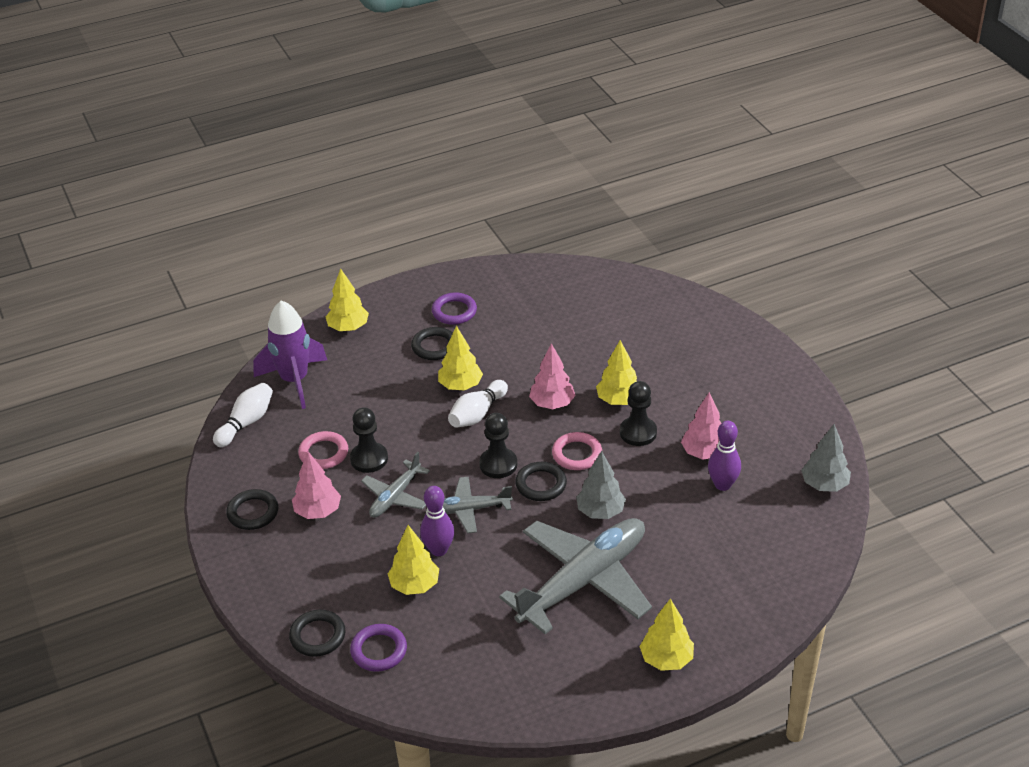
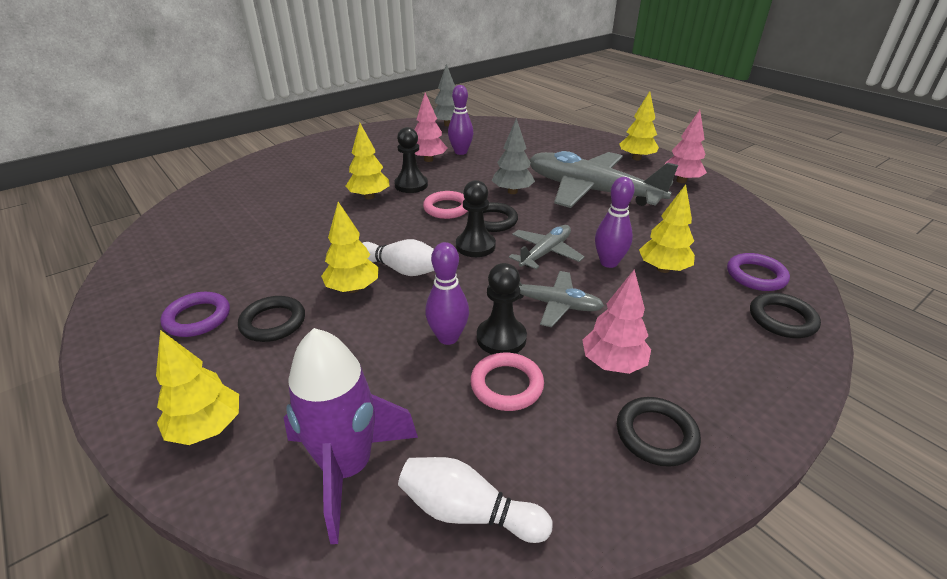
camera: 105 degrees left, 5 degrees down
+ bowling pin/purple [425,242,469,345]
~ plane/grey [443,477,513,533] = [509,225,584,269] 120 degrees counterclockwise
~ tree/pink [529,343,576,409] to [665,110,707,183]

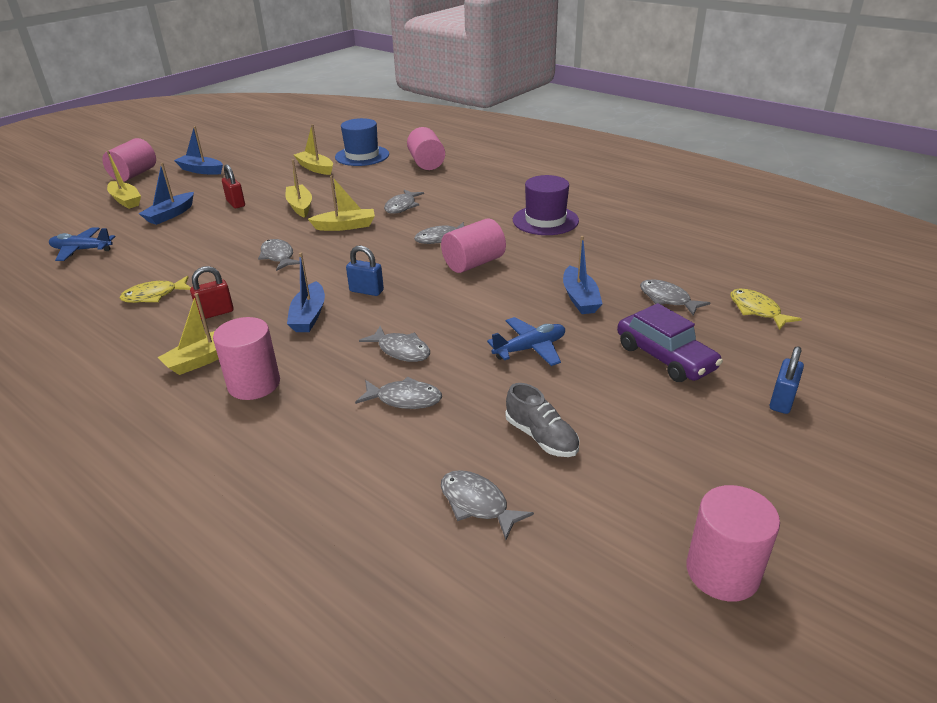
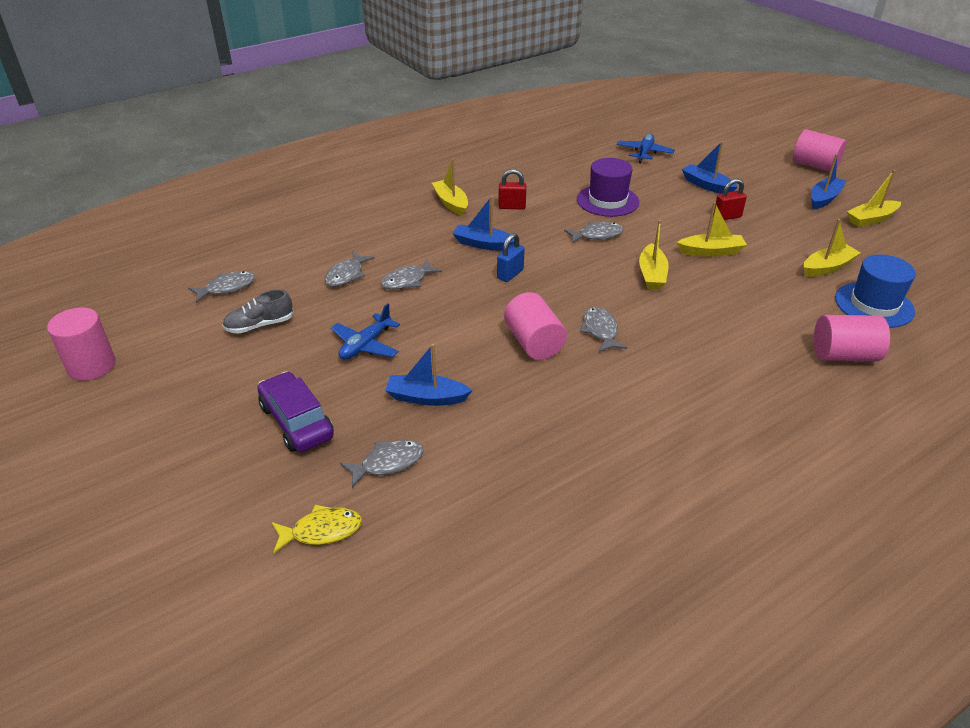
camera: 105 degrees right, 5 degrees up
~ car/purple [617,303,723,382] = [257,371,334,452] 75 degrees clockwise
~ plane/blue [487,317,565,366] = [331,304,400,360] 45 degrees clockwise
~ padlock/red [190,266,234,320] = [498,169,527,210] 75 degrees counterclockwise
~ hat/purple [513,175,579,235] to [577,158,639,217]
~ boat/yellow [107,151,141,209] to [847,170,901,227]
- fish/yellow [120,276,191,303]
- cylinder/pink [213,317,280,400]
- fish/grey [384,189,424,214]
- padlock/blue [770,346,804,414]

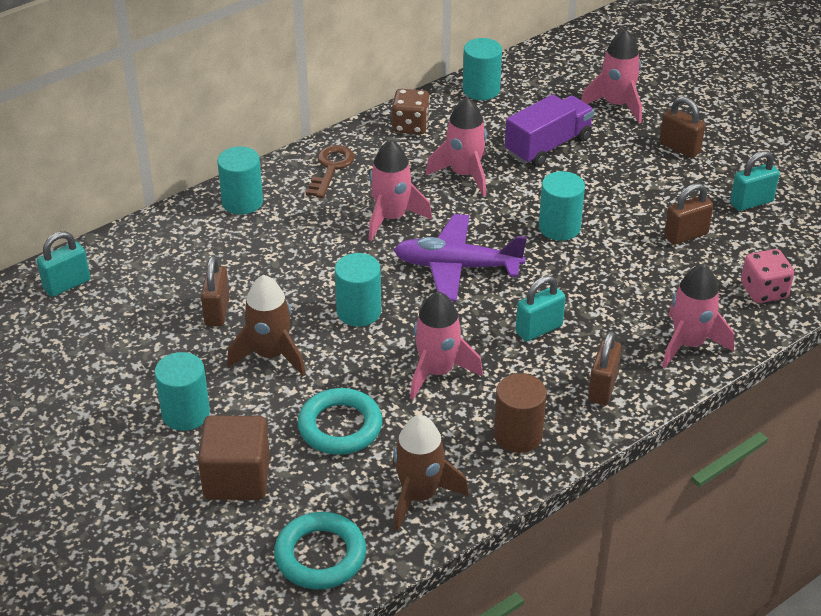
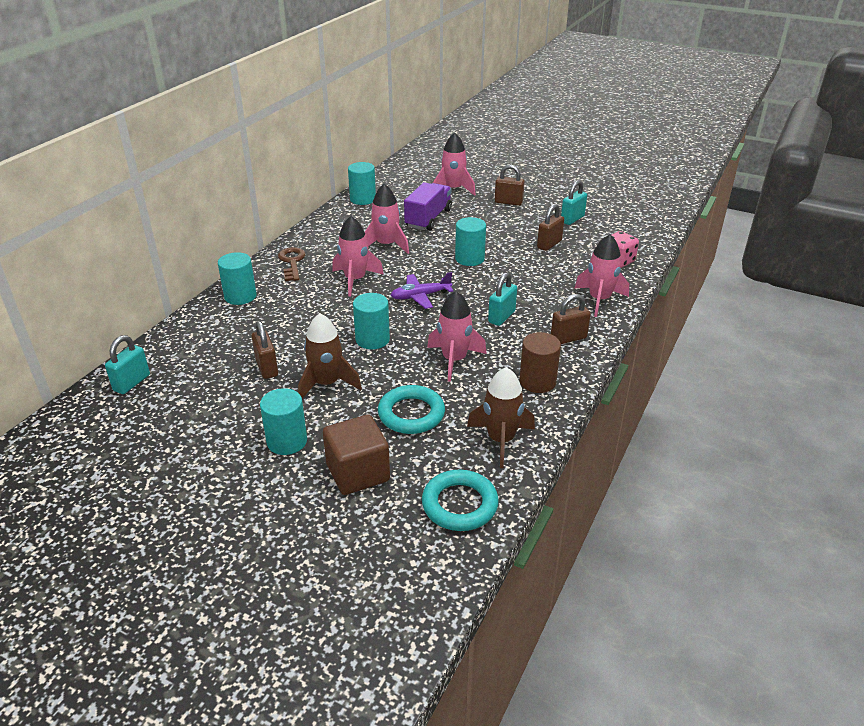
camera: 25 degrees left, 5 degrees down
~ plane/purple [394,214,527,301] = [391,272,453,309] x0.66
~ padlock/brown [588,331,622,405] = [551,294,591,344] 75 degrees clockwise
- dice/brown [392,89,430,134]

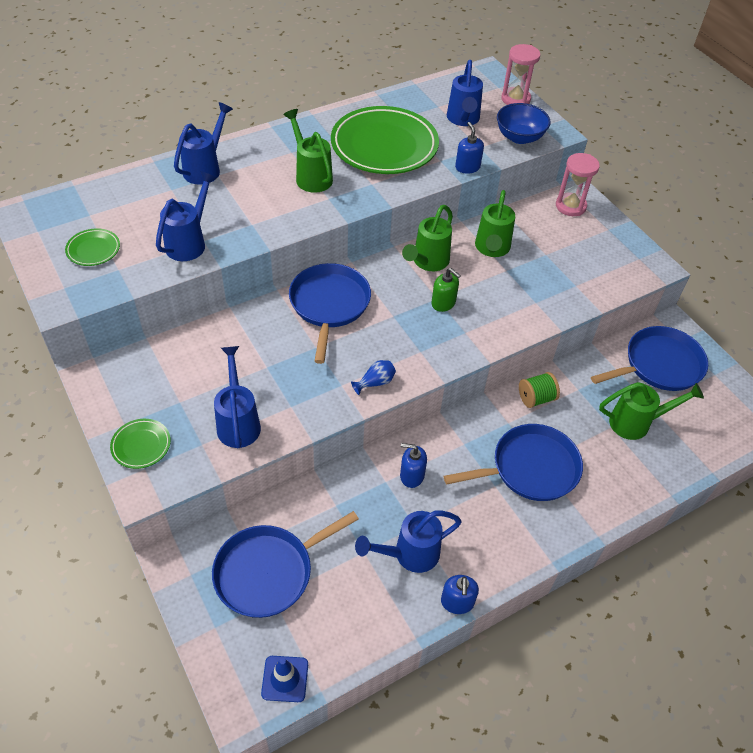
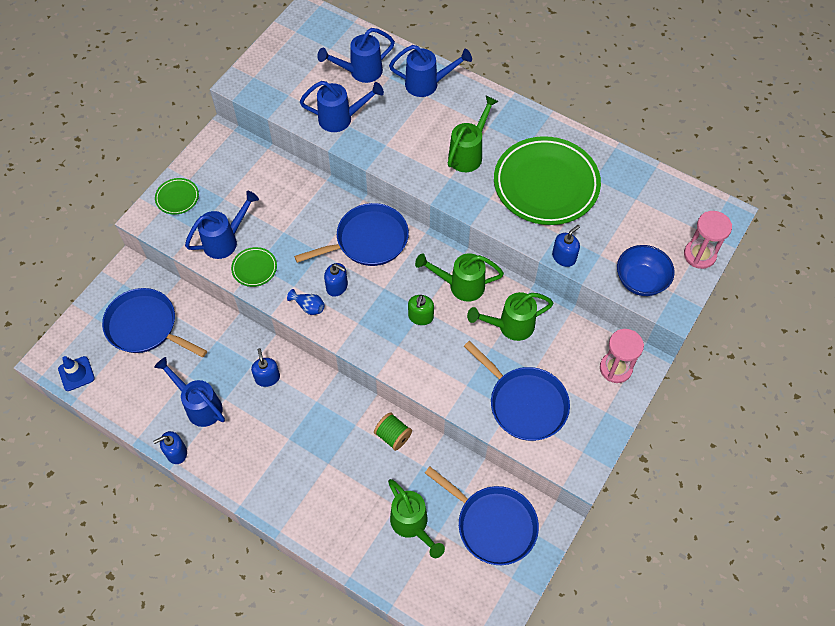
camera: 65 degrees right, 10 degrees up
~ plate/green [65,228,120,266] to [231,247,277,287]
~ watering can/blue [447,60,483,126] to [317,28,395,83]
+ soap dispenser/blue [324,263,348,297]
~ pan/blue [444,424,583,501] to [464,341,570,441]

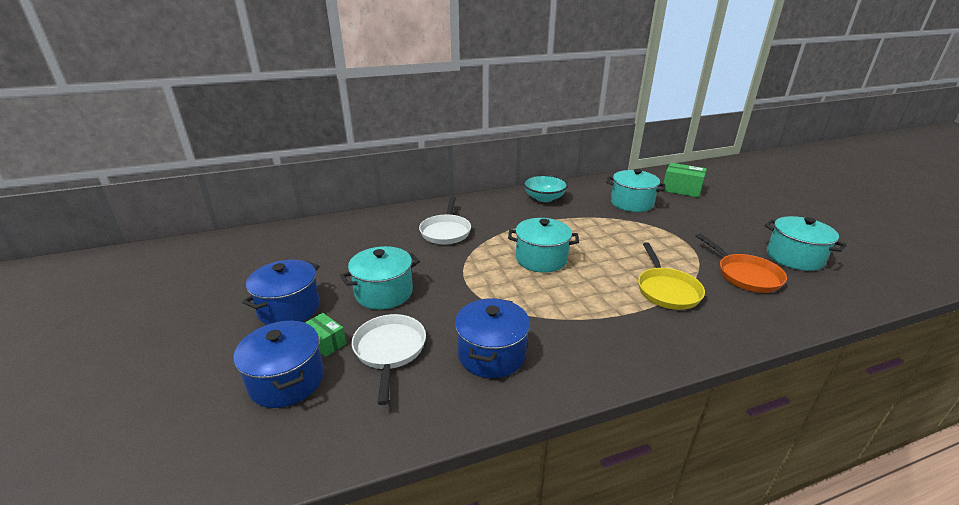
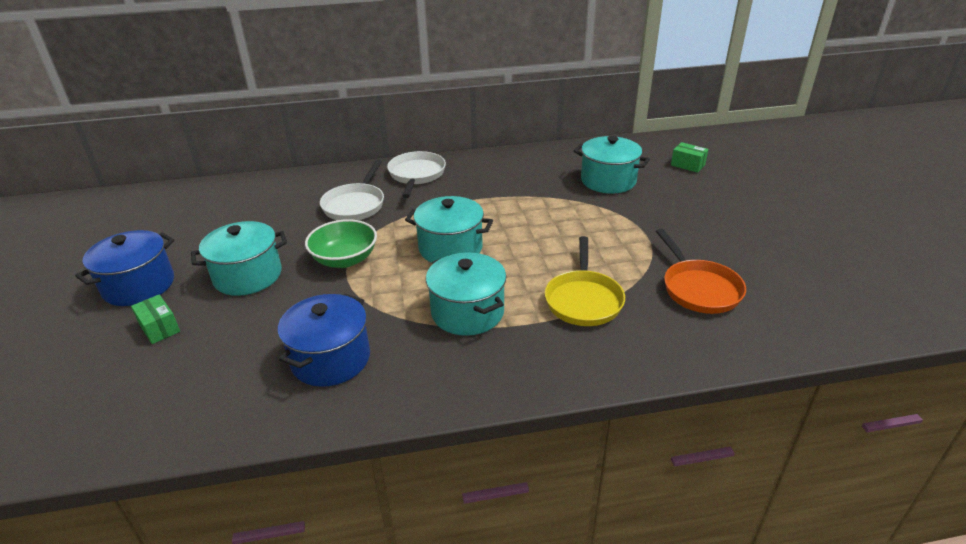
camera: 10 degrees right, 5 degrees up
+ bowl/green [305,219,377,268]
~ pan/white [351,314,426,405] to [387,151,446,198]
~ pot/turquoise [765,216,846,271] to [426,252,506,336]
~ box/green [663,163,707,198] = [671,142,708,173] x0.61
- pot/blue [233,321,324,408]
- bowl/turquoise [523,175,568,202]

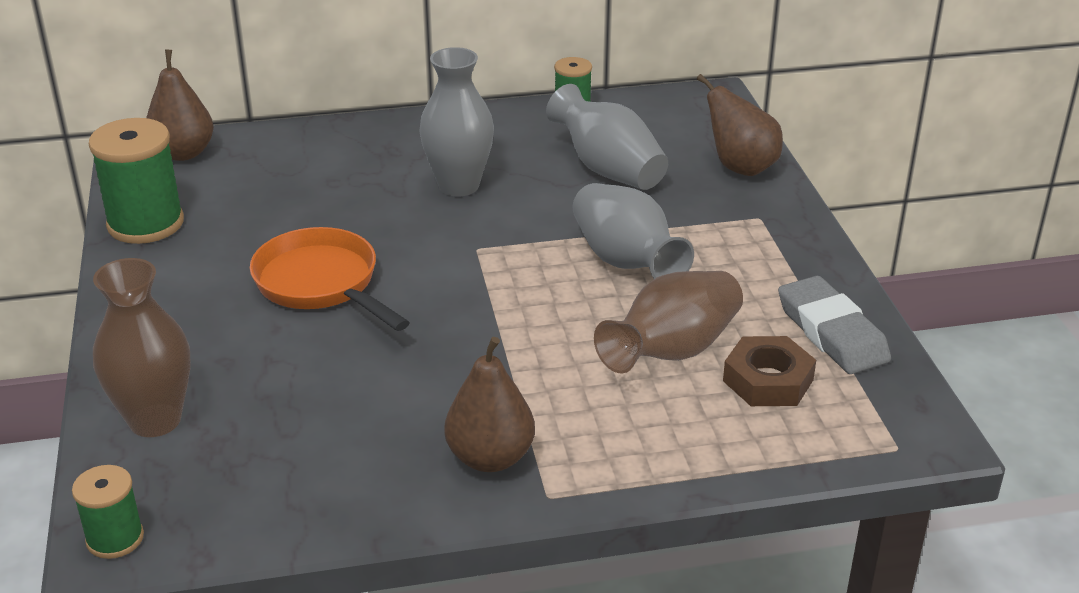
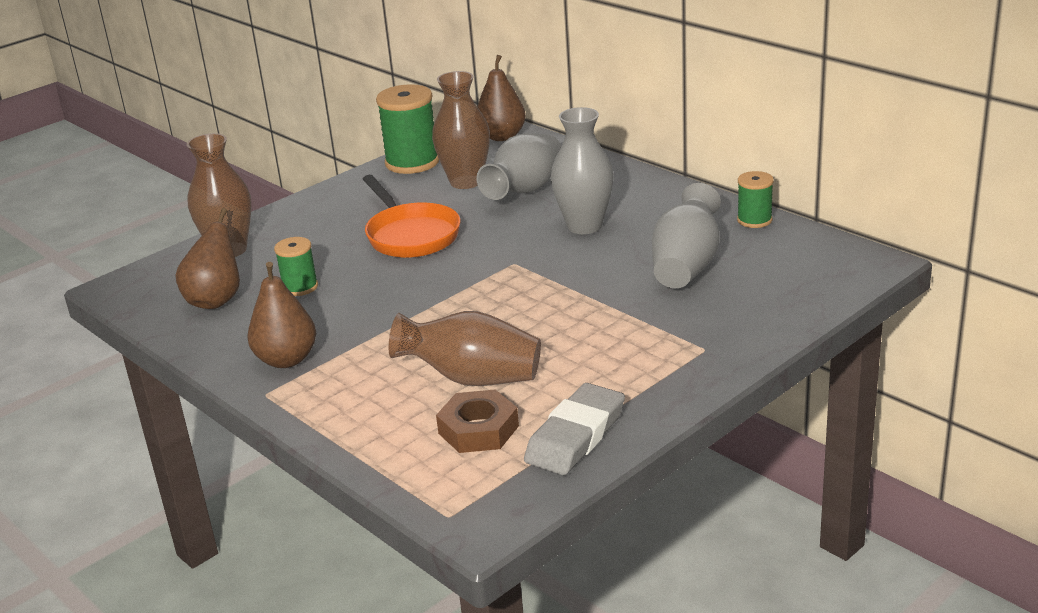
camera: 60 degrees right, 5 degrees down
~ pear/brown [697,74,783,176] to [175,208,240,309]
~ spool/green [72,465,144,559] to [274,237,318,296]
~ pan/orange [250,227,410,331] = [363,175,460,258] 135 degrees clockwise
+ vase/brown [432,71,490,189]
~ vase/grey [573,183,694,279] to [476,133,561,200]

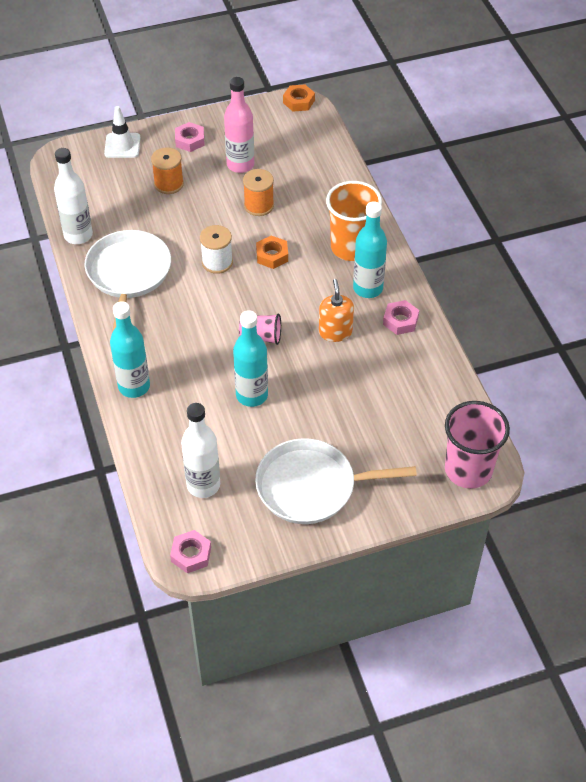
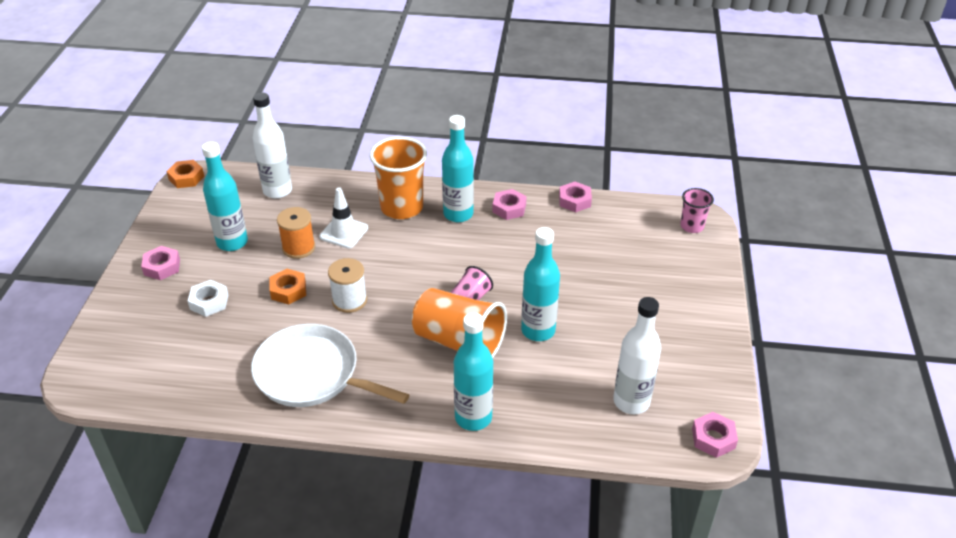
camera: 65 degrees left, 10 degrees down
~ spool/orange [151,147,184,194] to nut/white [188,280,228,317]
~ bottle/pink [224,77,254,173] to bottle/turquoise [202,142,248,251]
~ bottle/white [54,148,93,244] to [253,93,292,199]
~ nut/orange [256,236,288,269] to [270,269,306,304]
~ traffic cone/white [104,106,140,158] to [319,187,368,249]
+ cup/orange [412,288,507,358]
+ nut/pink [559,182,592,212]
~ cup/pink [445,401,510,489] = [680,188,714,233] x0.54
- pan/white [255,438,417,524]
- soap dispenser/orange [319,279,354,342]

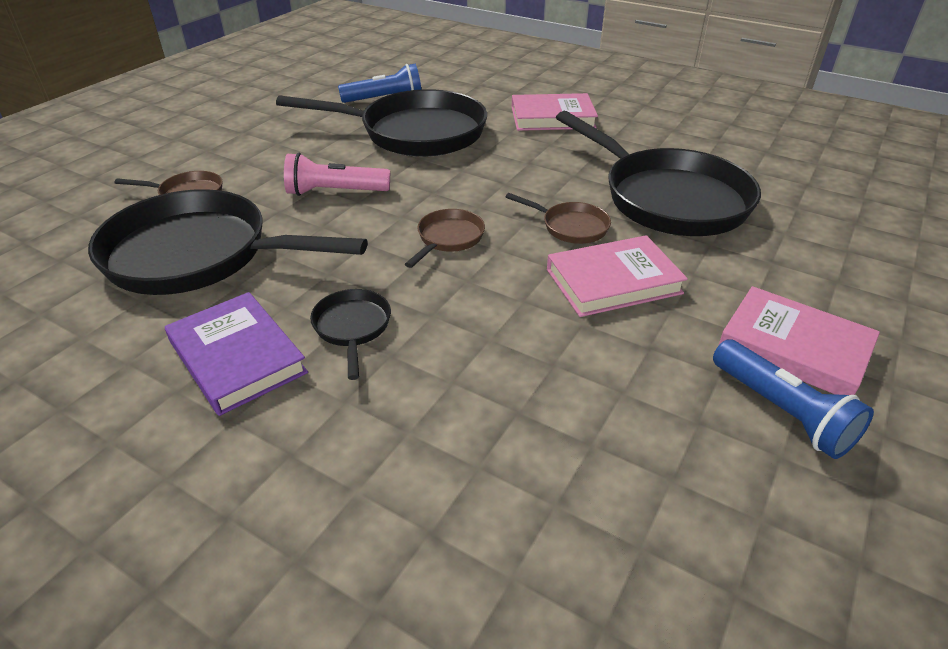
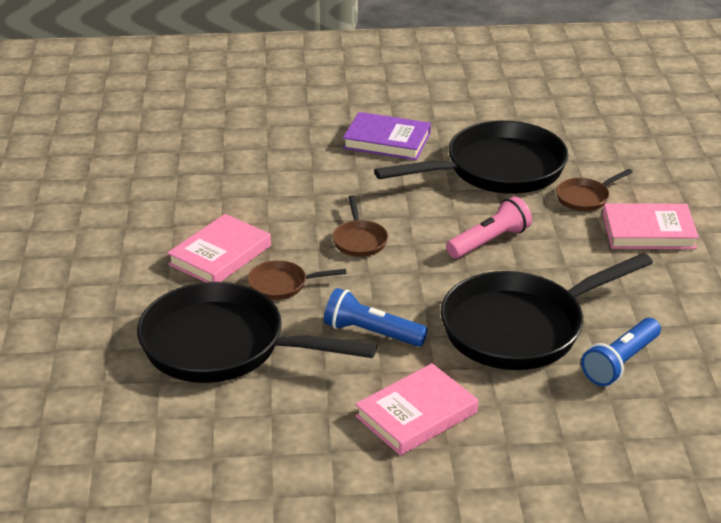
camera: 145 degrees right, 5 degrees down
~ flashlight/blue [713,339,874,459] to [324,288,428,347]
~ book/pink [718,286,880,395] to [603,203,699,249]
- pan/black [310,289,391,380]

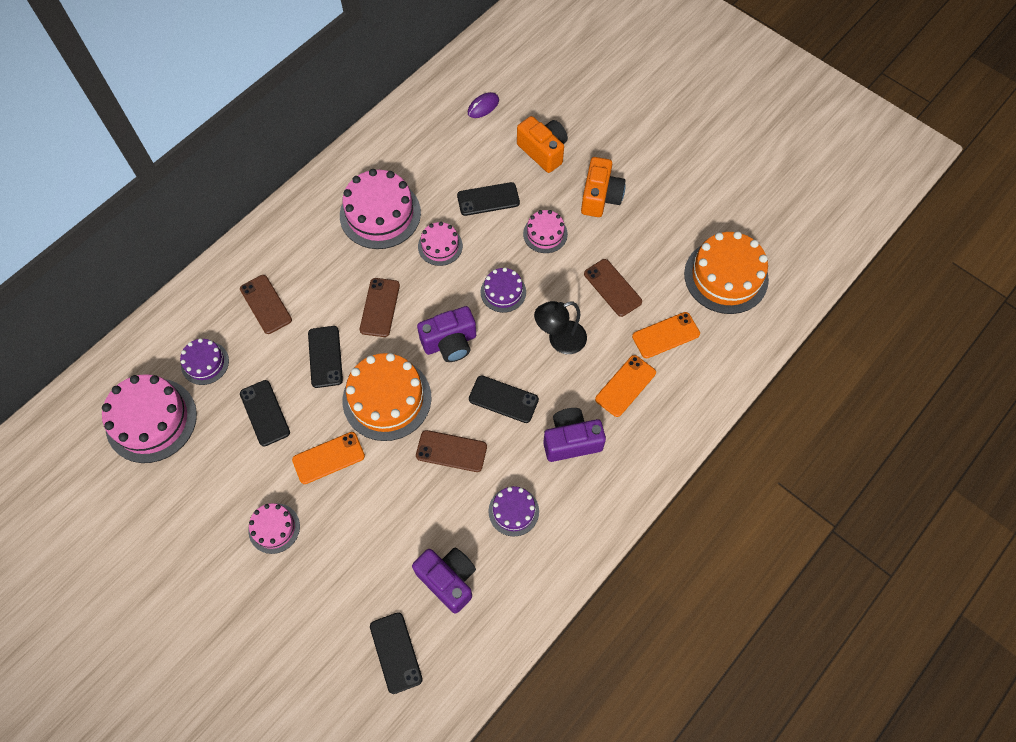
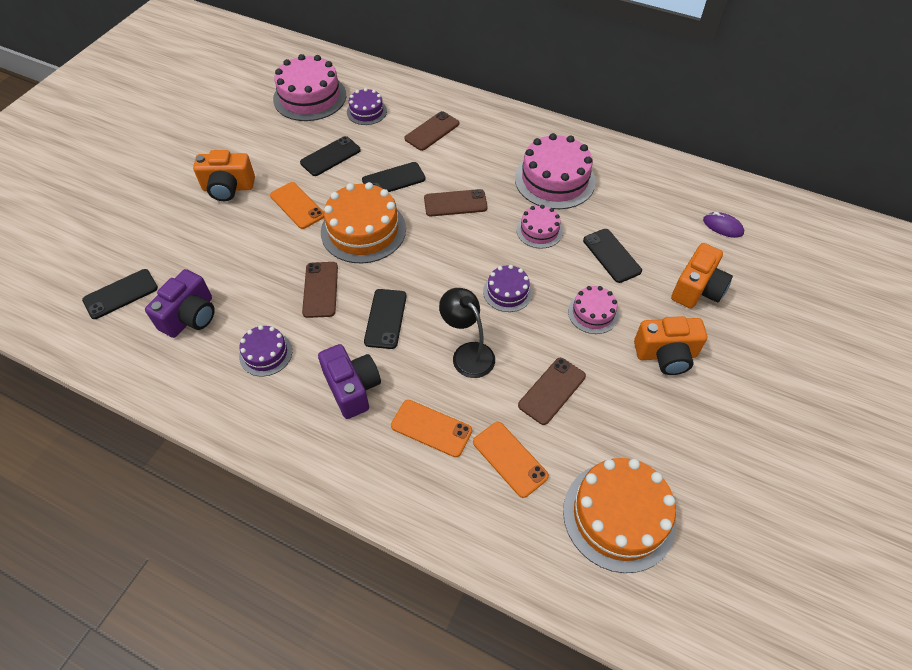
camera: 75 degrees right, 10 degrees down
~ cake/pink [248,503,300,554] to camera/orange [193,150,255,201]
- camera/purple [417,306,476,362]

